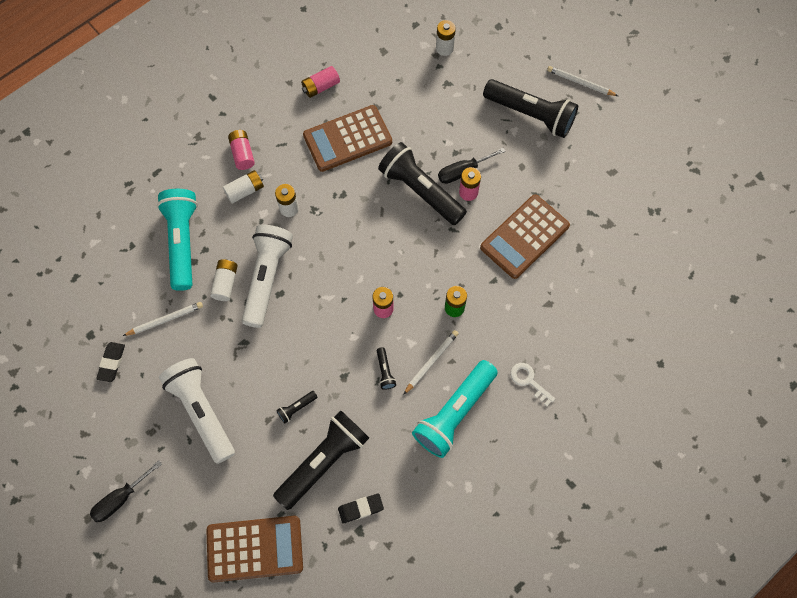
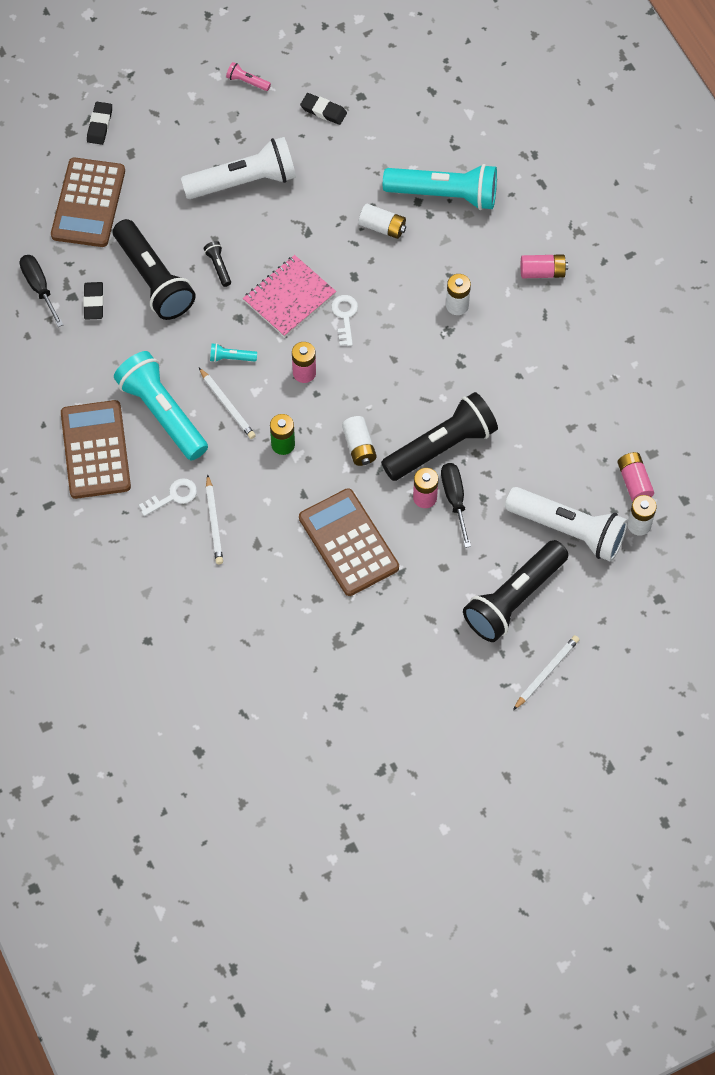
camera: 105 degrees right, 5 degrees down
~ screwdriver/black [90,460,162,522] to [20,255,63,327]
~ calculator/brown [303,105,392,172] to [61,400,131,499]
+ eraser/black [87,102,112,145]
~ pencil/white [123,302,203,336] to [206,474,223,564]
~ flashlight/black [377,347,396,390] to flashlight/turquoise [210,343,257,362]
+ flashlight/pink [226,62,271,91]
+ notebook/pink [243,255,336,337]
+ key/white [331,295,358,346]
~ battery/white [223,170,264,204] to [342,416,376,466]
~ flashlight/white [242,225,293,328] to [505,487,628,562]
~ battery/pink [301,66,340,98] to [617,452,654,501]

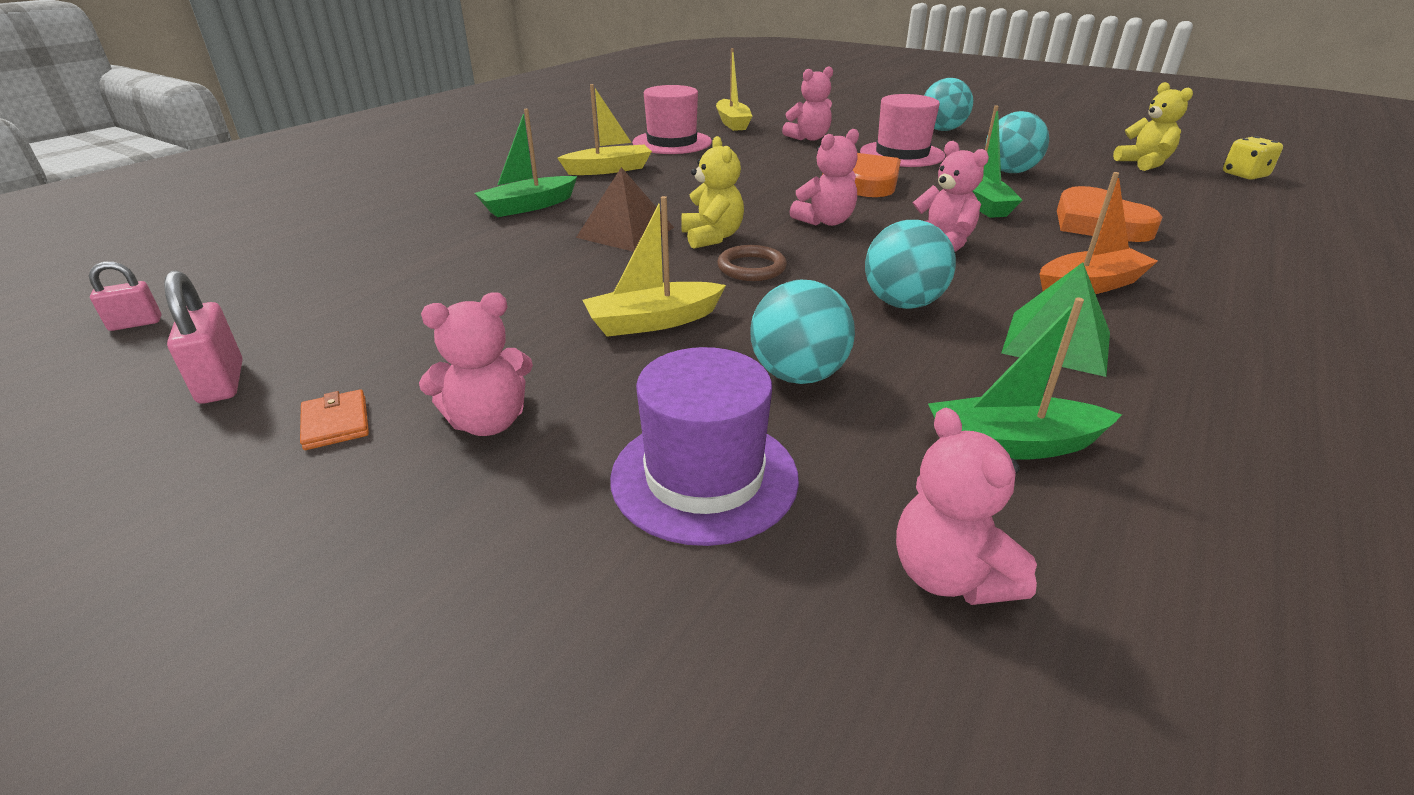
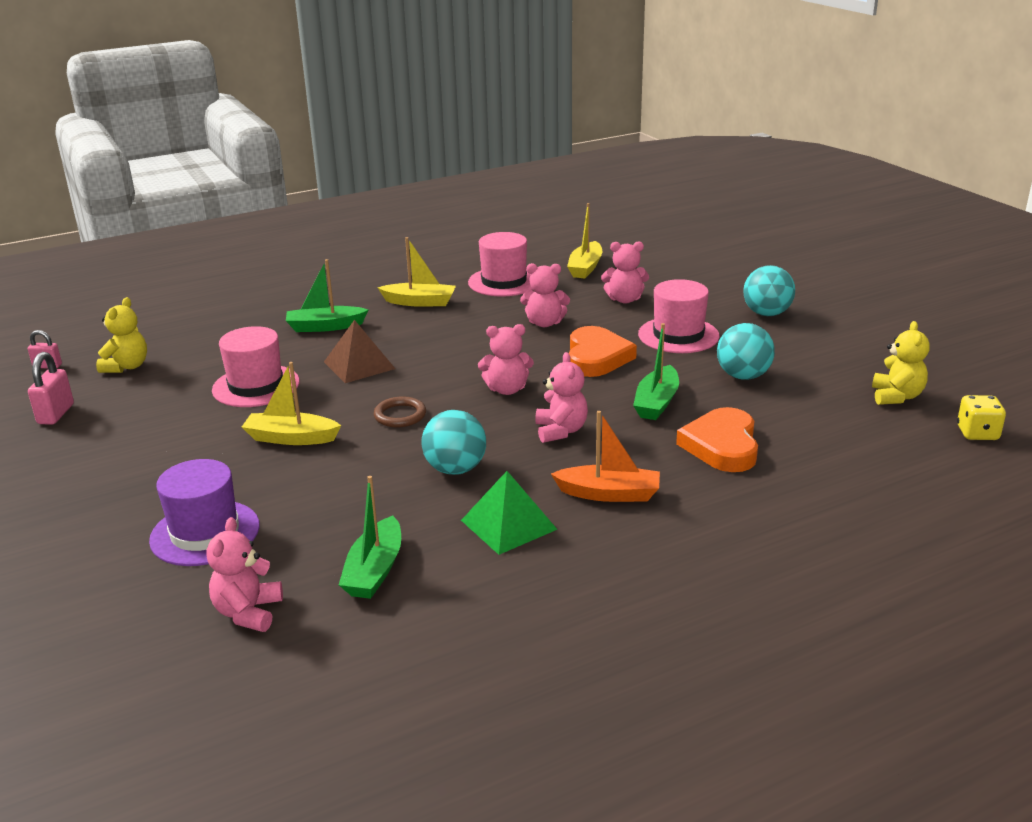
camera: 30 degrees right, 5 degrees down
~ teddy bear/yellow [681,136,744,249] to [96,297,147,373]
+ hat/pink [212,326,300,407]
~ boat/green [928,298,1122,459] = [339,476,401,599] 105 degrees counterclockwise
~ teddy bear/pink [419,292,533,436] to [520,263,570,327]
- wallet/orange [300,389,369,450]
- ball/turquoise [750,280,855,384]

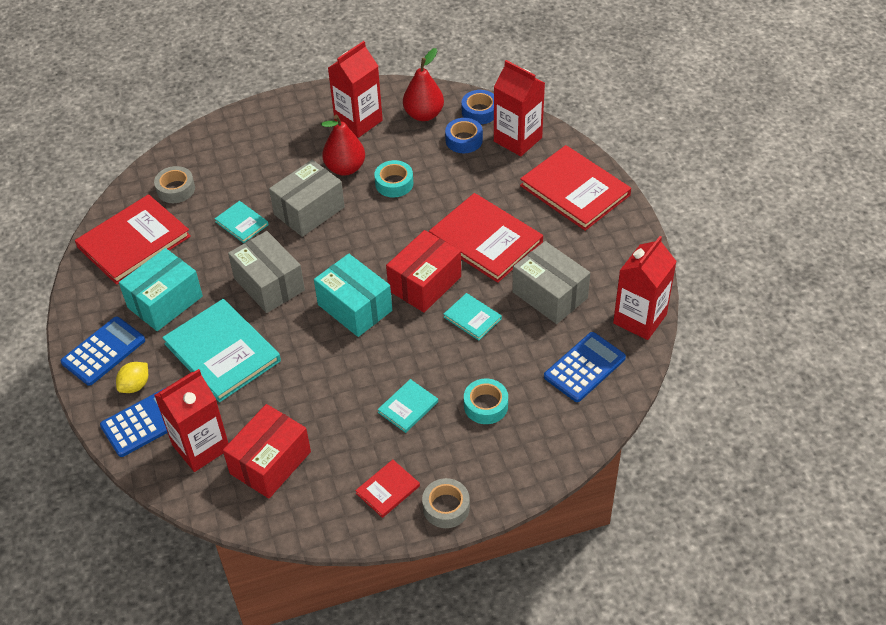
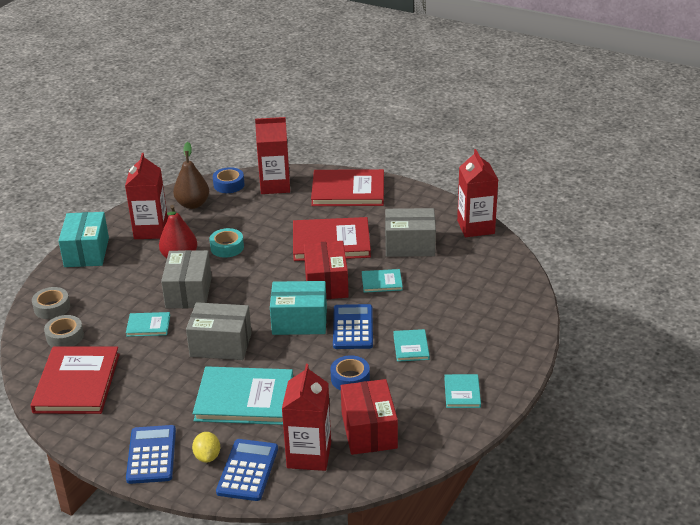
camera: 45 degrees left, 15 degrees down
~ tape/grey [422,478,470,528] to [32,287,70,319]
~ box/turquoise [119,248,203,331] to [58,212,109,267]
~ pear/red [403,48,444,121] to pear/brown [173,142,209,209]
~ tape/blue [445,118,483,153] to [330,355,370,391]
~ calculator/blue [544,332,626,402] to [333,304,373,349]
~ book/red [355,460,420,518] to book/turquoise [444,374,481,408]
- tape/turquoise [464,378,508,424]

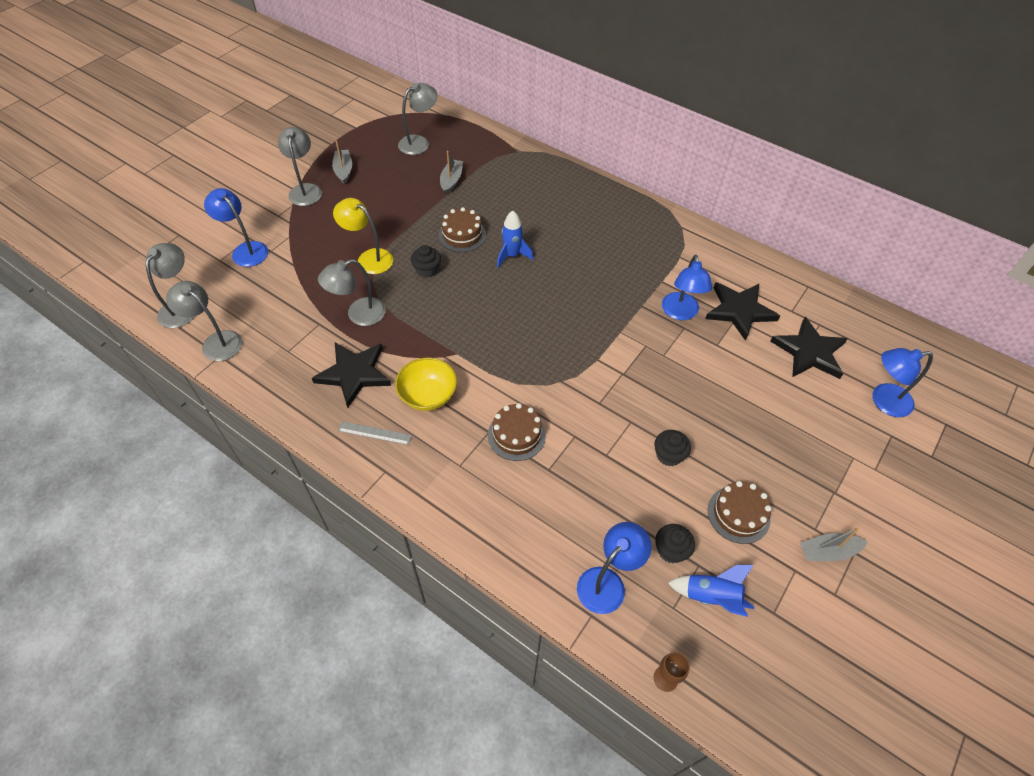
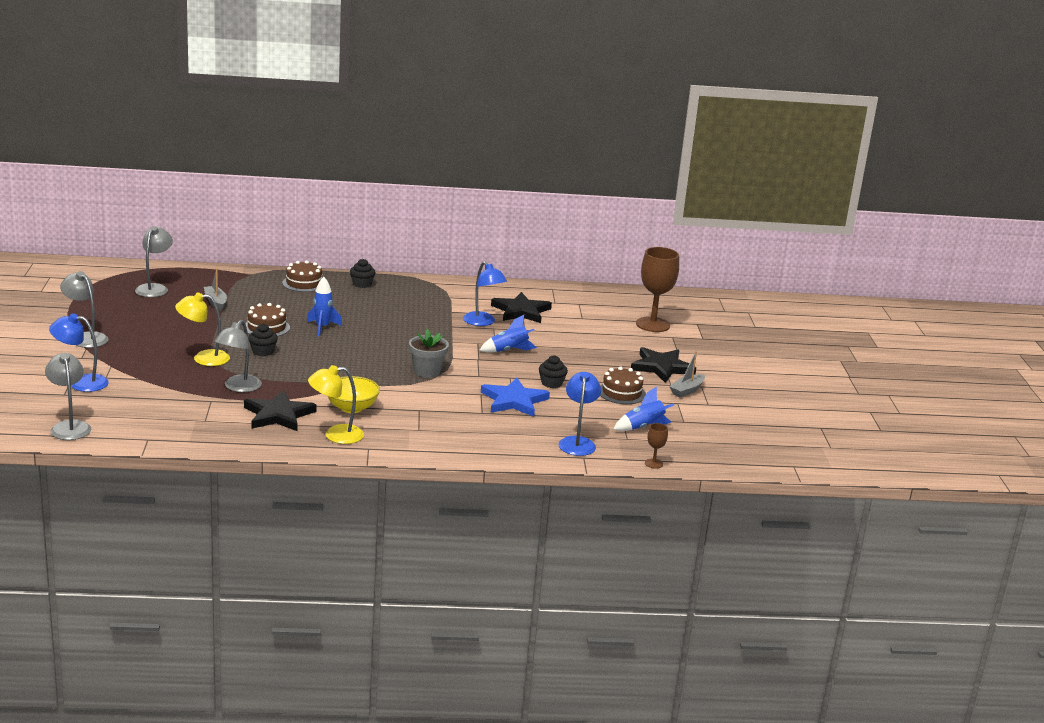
camera: 40 degrees left, 30 degrees down
~ cake/brown [488,403,546,461] to [282,261,322,292]
~ ruler/grey [338,421,412,445] to lamp/yellow [308,365,364,444]
~ cupcake/black [655,524,695,563] to [350,259,376,288]
+ flower pot/grey [409,329,449,377]
+ rocket/blue [479,315,537,353]
+ star/blue [481,378,550,417]
~ star/black [770,317,848,379] to [631,347,696,383]
~ lamp/blue [873,348,933,417] to goblet/brown [636,247,679,332]
- lamp/grey [166,281,242,361]
- boat/grey [332,140,352,185]

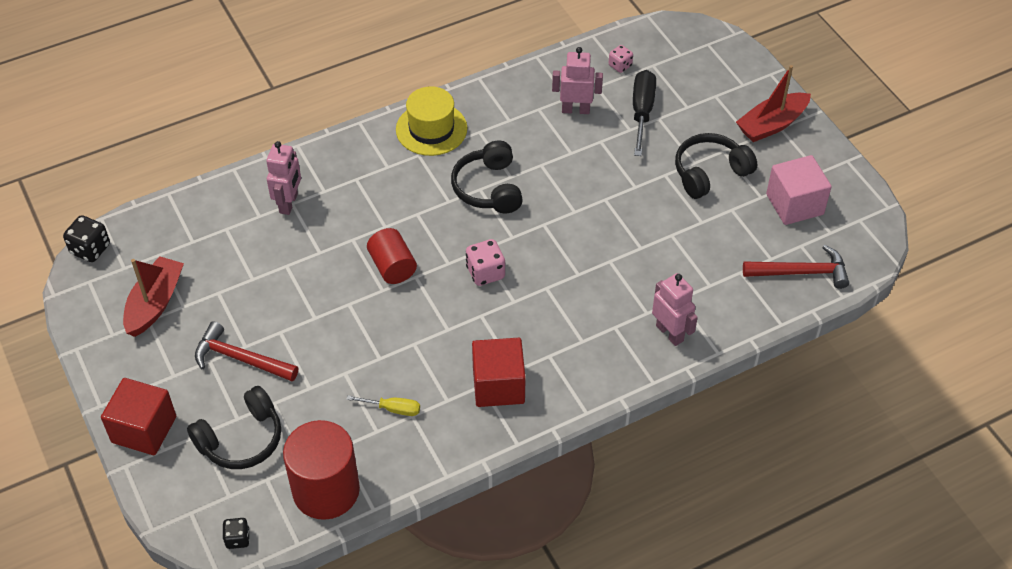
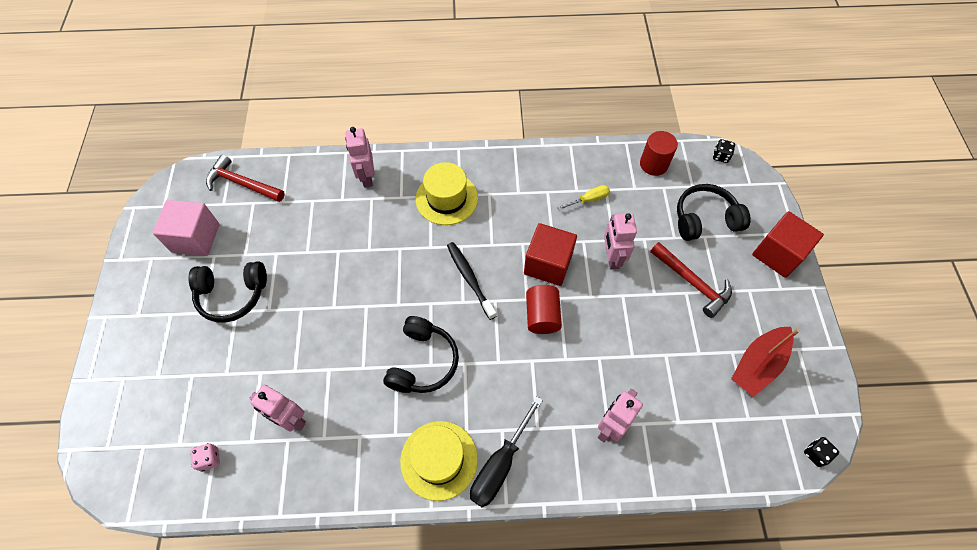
camera: 155 degrees left, 10 degrees up
+ hat/yellow [416,162,478,225]
~ dice/pink [466,239,505,286] to toothbrush/black [447,242,496,320]
~ screwdriver/black [633,70,656,156] to [470,396,543,507]
~ cube/red [472,338,526,407] to [524,223,577,286]
~ screwdriver/yellow [346,395,420,416] = [557,185,610,210] 120 degrees clockwise
+ robot/pink [604,213,637,269]
~ cylinder/red [283,420,360,520] = [640,131,678,176] x0.60
~ dice/black [63,215,110,262] = [804,437,839,467] x0.64
- boat/red [736,65,811,142]

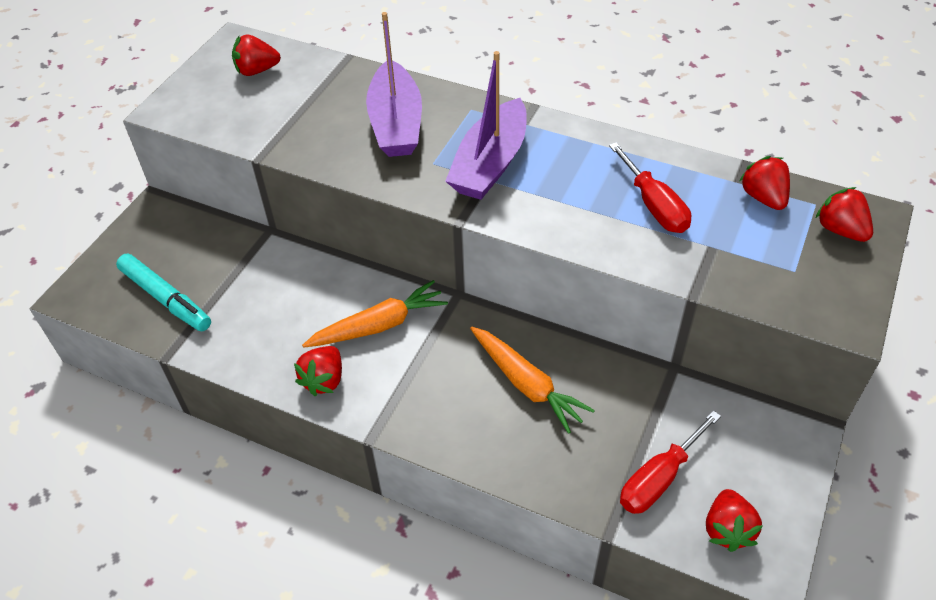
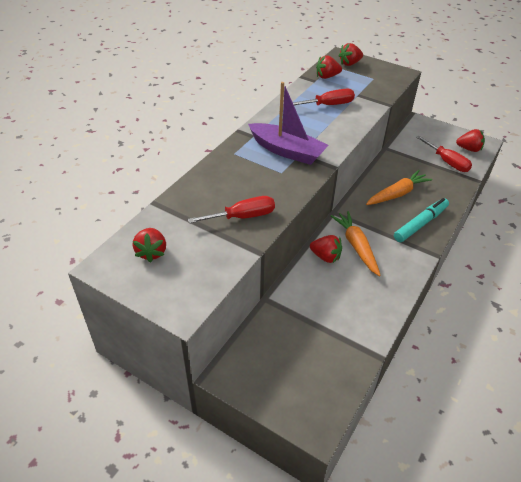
camera: 85 degrees left, 5 degrees down
+ screwdriver/red [188,196,275,223]
~ strawberry/red [294,346,342,396] to [310,235,342,263]
~ marker/turquoise [116,254,211,331] to [394,198,449,242]
- boat/purple [366,12,422,157]

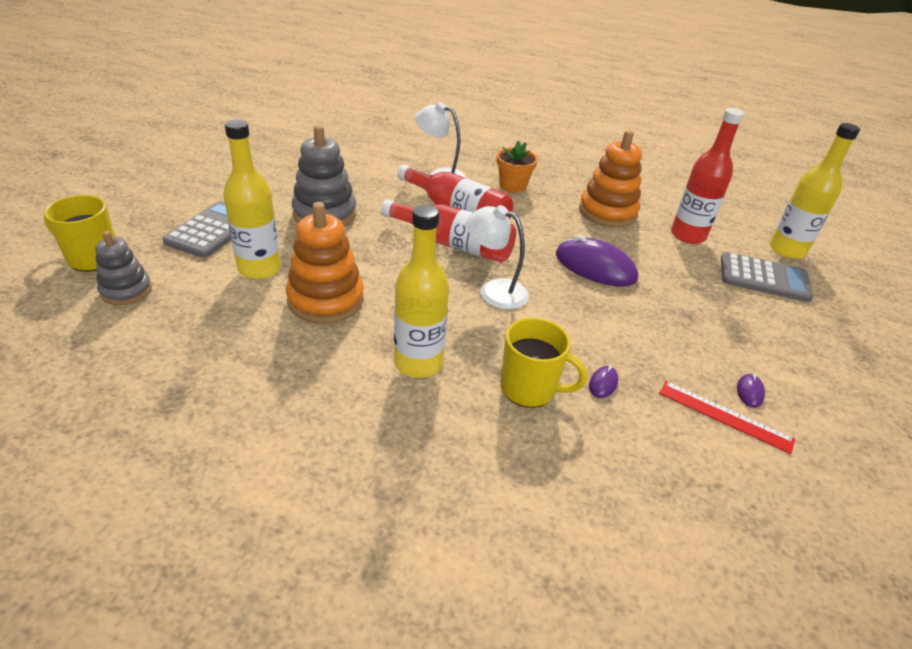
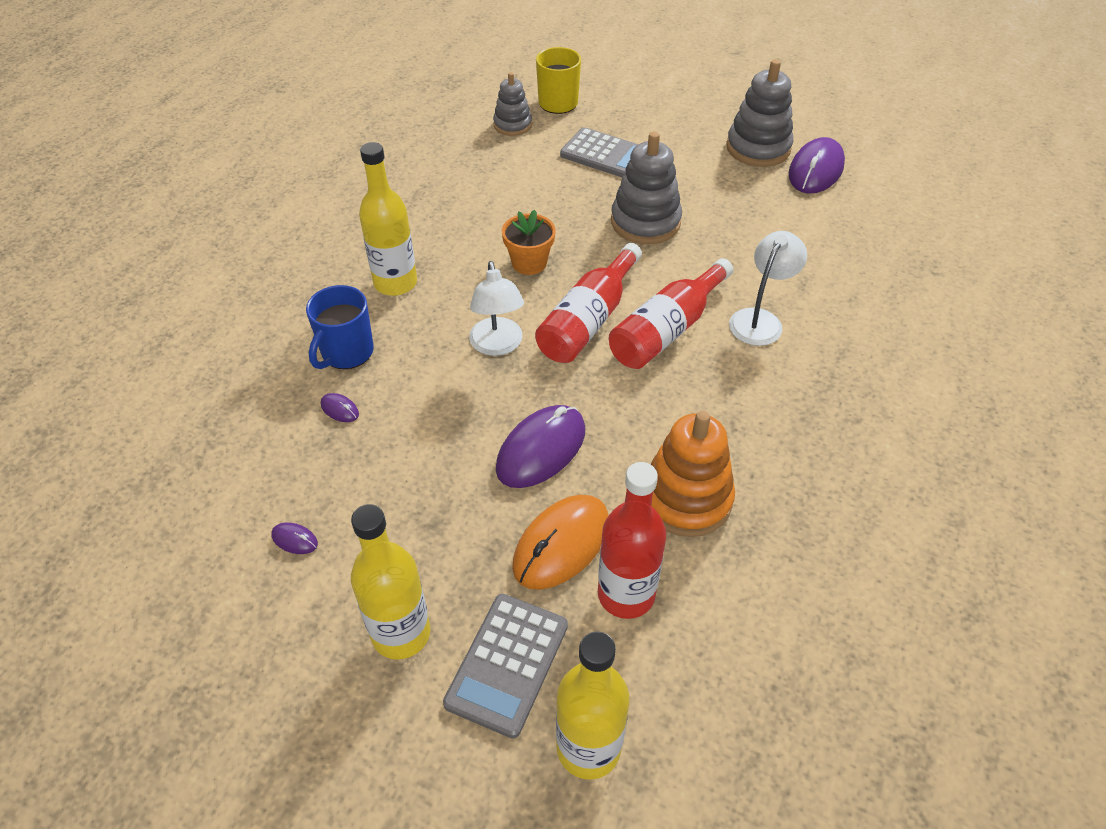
camera: 100 degrees right, 10 degrees up
~ mug/yellow [500,318,587,408] to mug/blue [306,285,374,369]
~ bottle/yellow [223,119,281,279] to [351,504,430,660]
~ lamp/white [466,205,529,309] = [469,261,524,356] 135 degrees clockwise
~ flower pot/orange [497,140,538,193] to [502,209,556,275]
+ mouse/orange [512,495,609,590]
+ stacking toy/grey [726,59,793,167]
+ mouse/purple [788,137,845,194]
- stacking toy/orange [286,202,364,324]
- ruler/red [659,381,795,454]

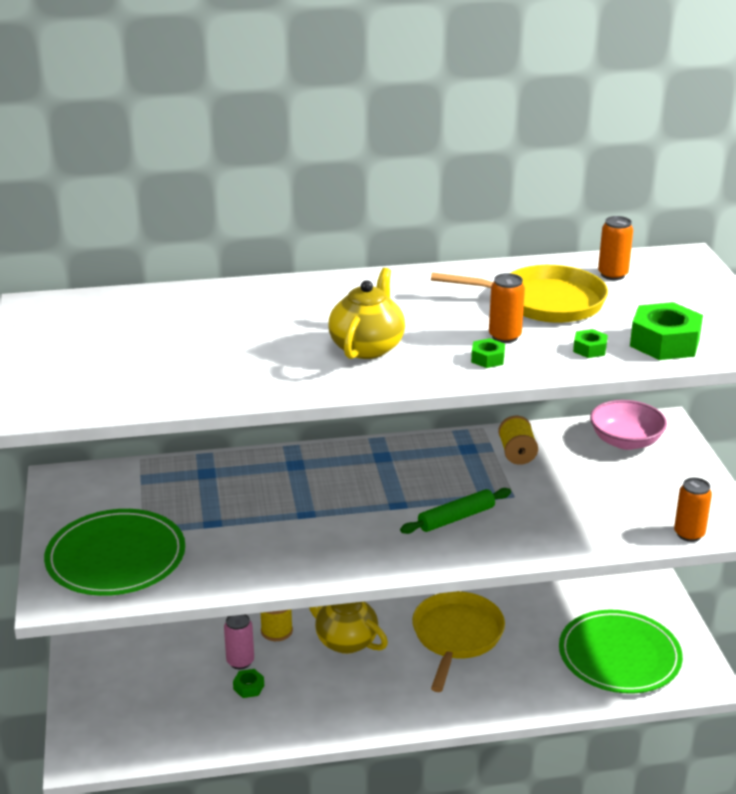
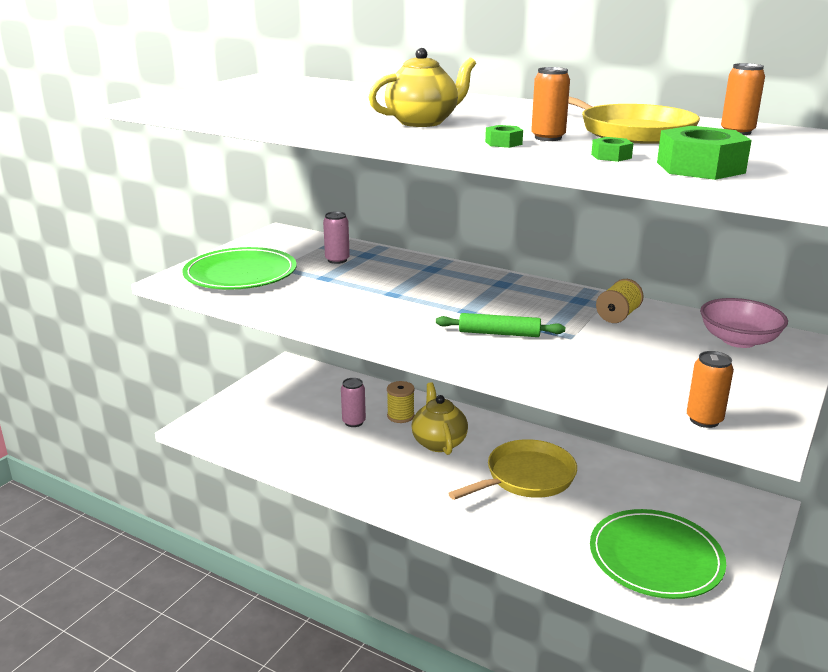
camera: 40 degrees right, 5 degrees down
+ can/pink [323,211,350,264]
- nut/green [233,669,264,698]

